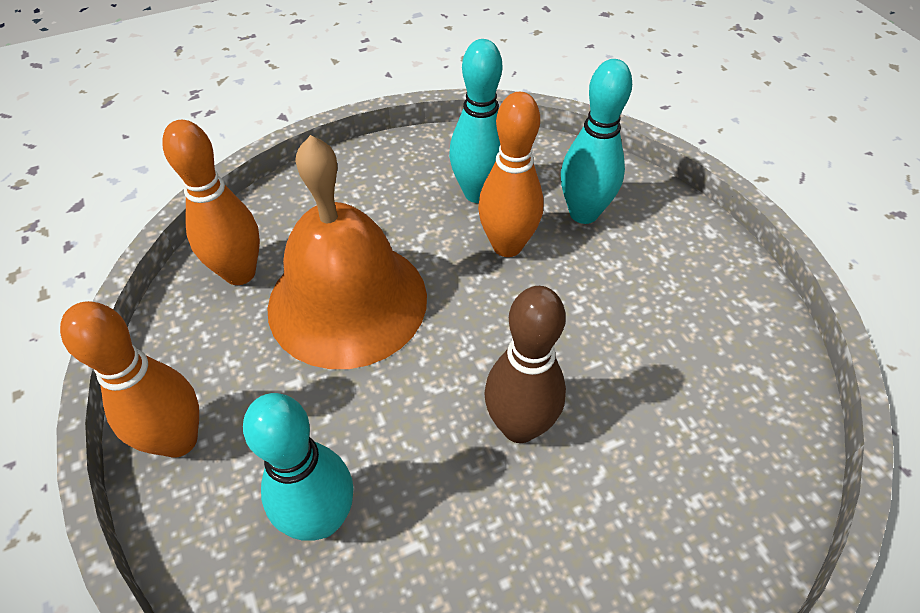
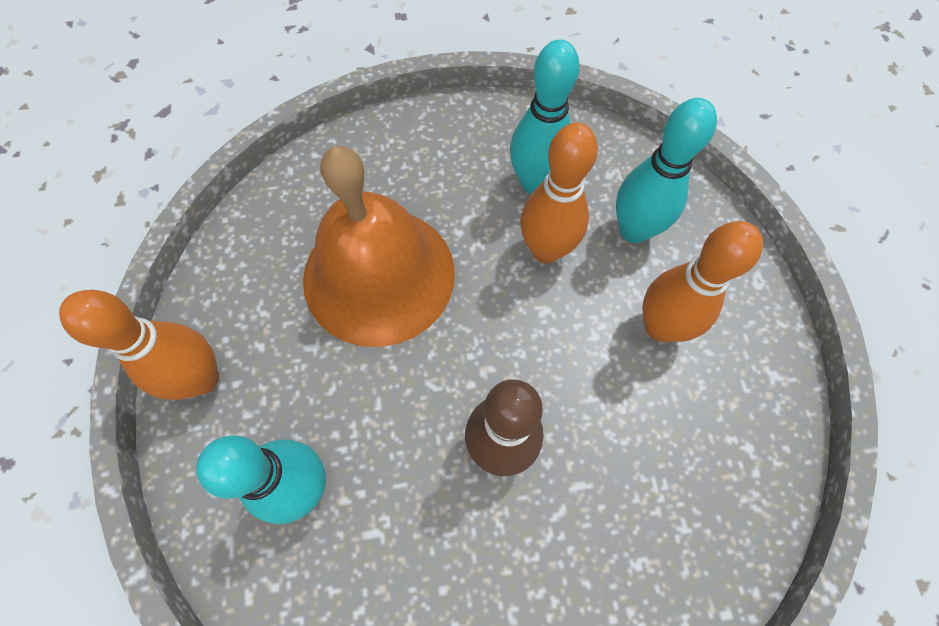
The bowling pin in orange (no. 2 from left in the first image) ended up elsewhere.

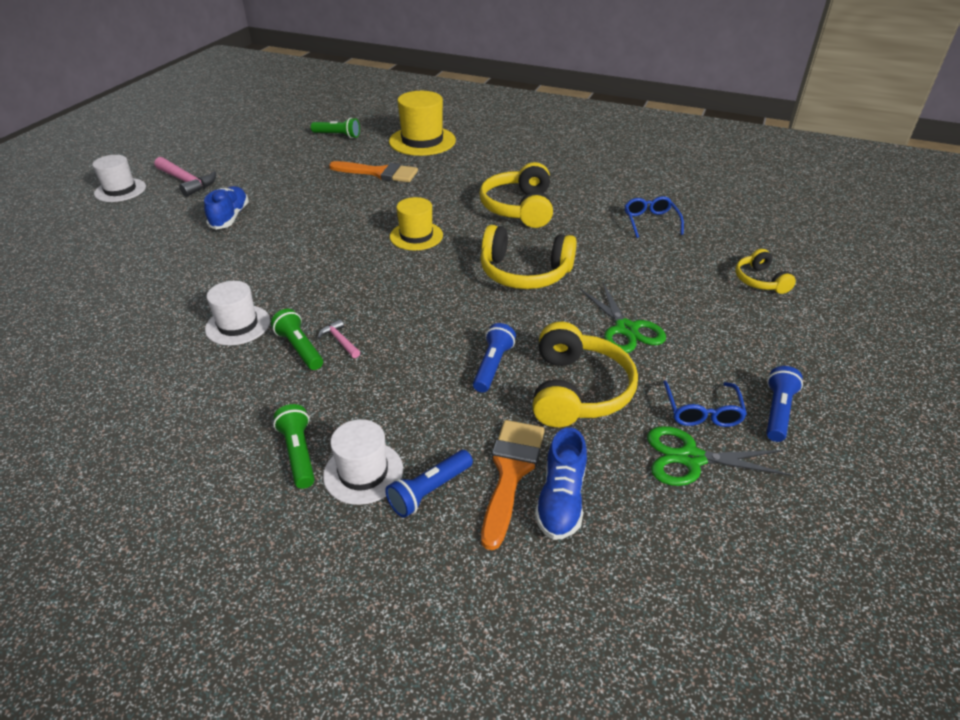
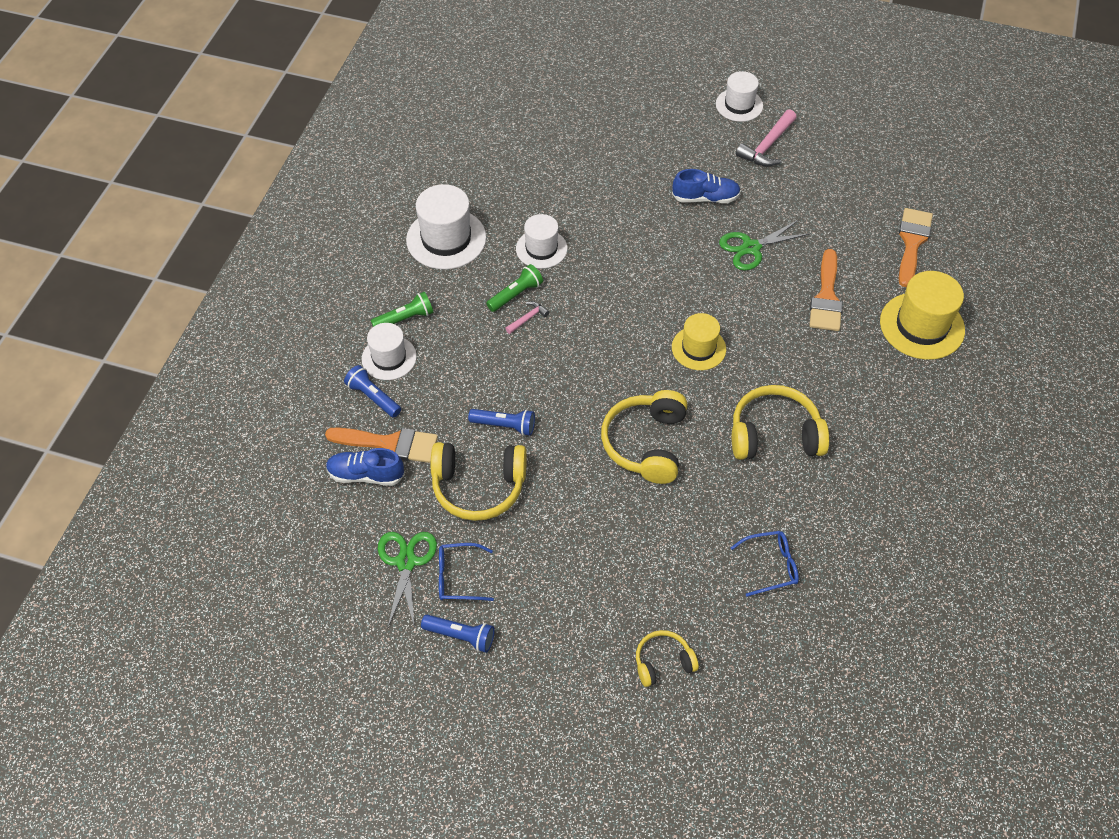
Where the flashlight in green (no. 3 from left) stood, the brush in orange (no. 3 from left) came to stand.
The scissors in green (no. 1 from left in the first image) ended up elsewhere.
The second view gained the hat in white (no. 2 from left).

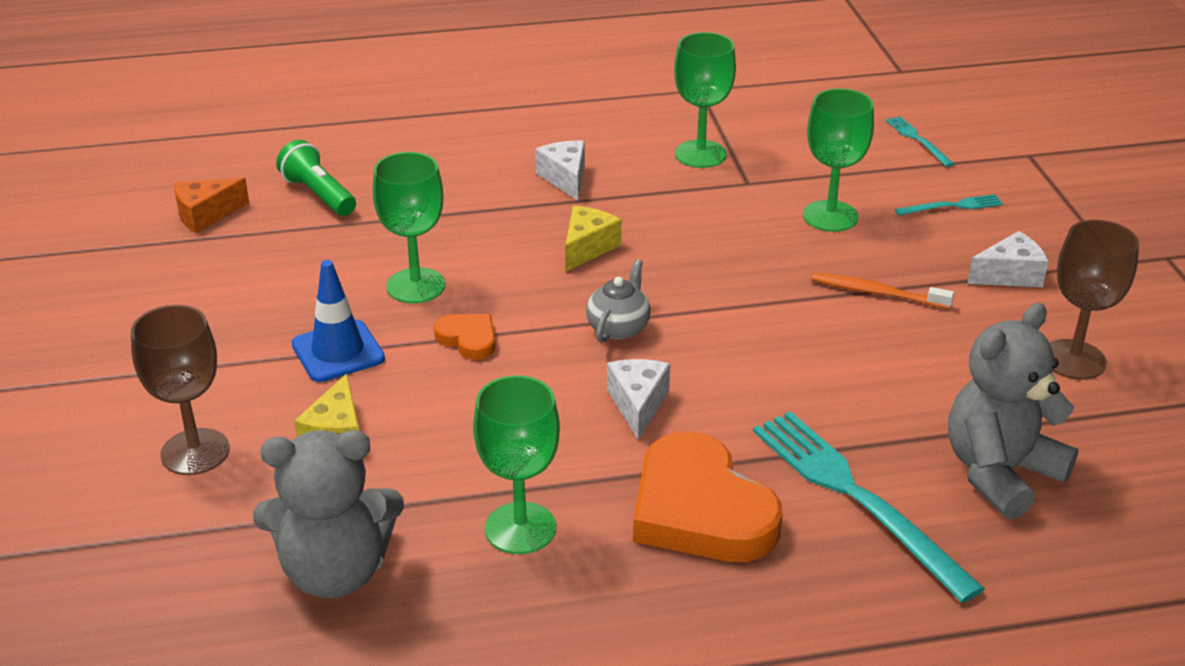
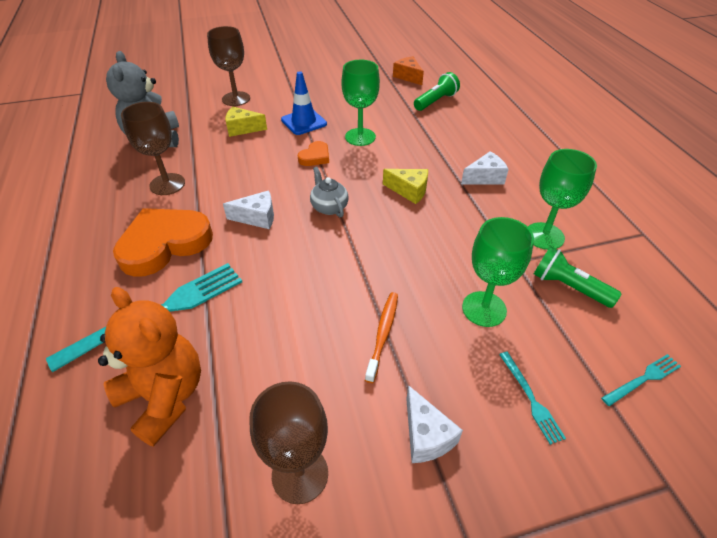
The teapot in grey ended up facing another way, 135 degrees counterclockwise from before.
What was the teddy bear in grey (no. 2 from left) turned into the teddy bear in orange.
What was the goblet in green (no. 2 from left) turned into the goblet in brown (no. 1 from left).
The second view gained the flashlight in green (no. 2 from left).

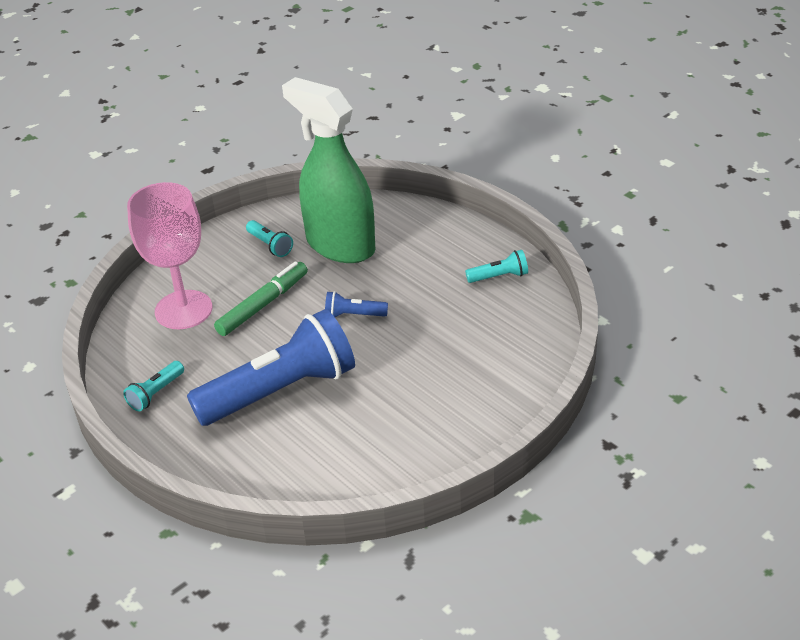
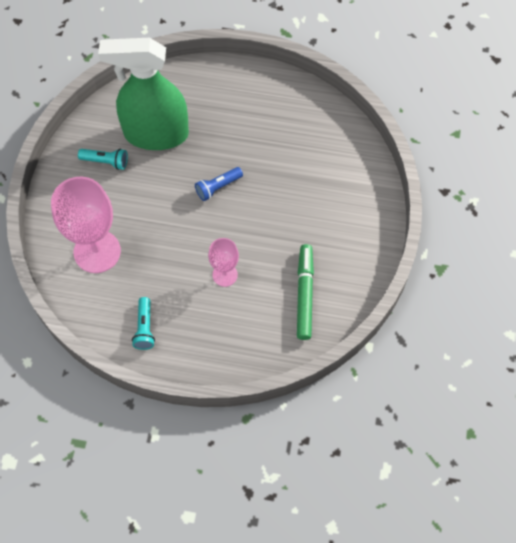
The second view lost the flashlight in turquoise (no. 3 from left).
The marker in green ended up elsewhere.
Where the flashlight in blue (no. 1 from left) stood, the goblet in pink (no. 2 from left) came to stand.

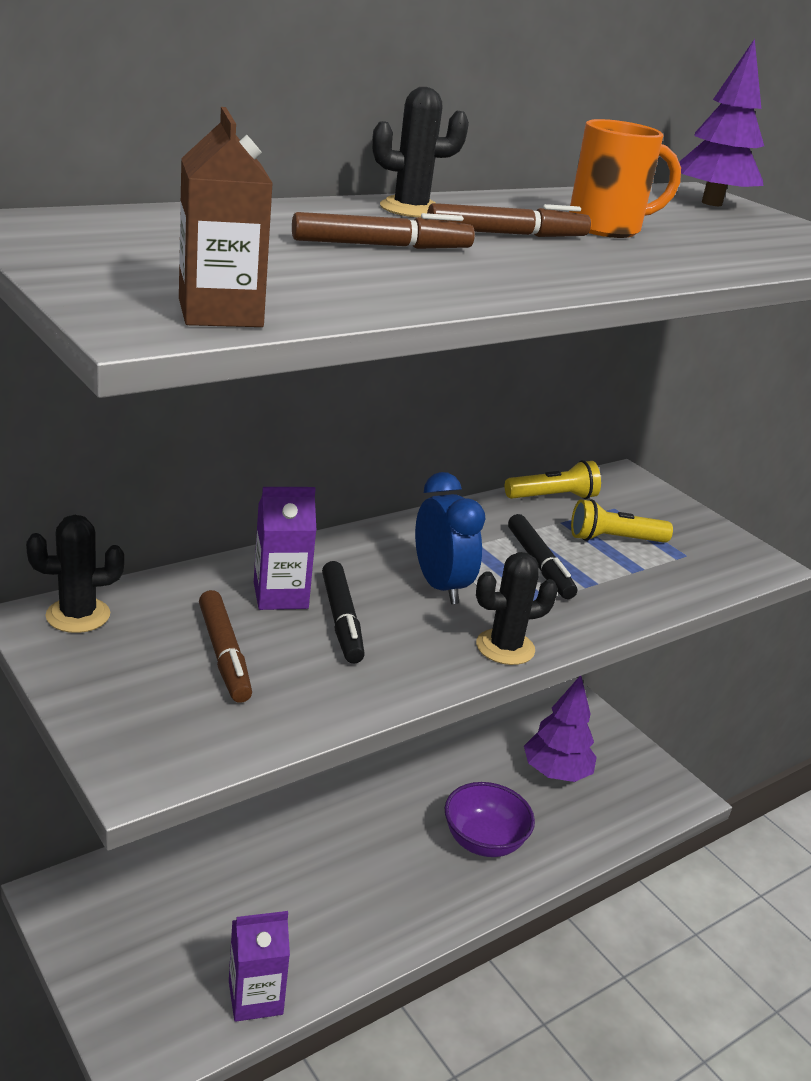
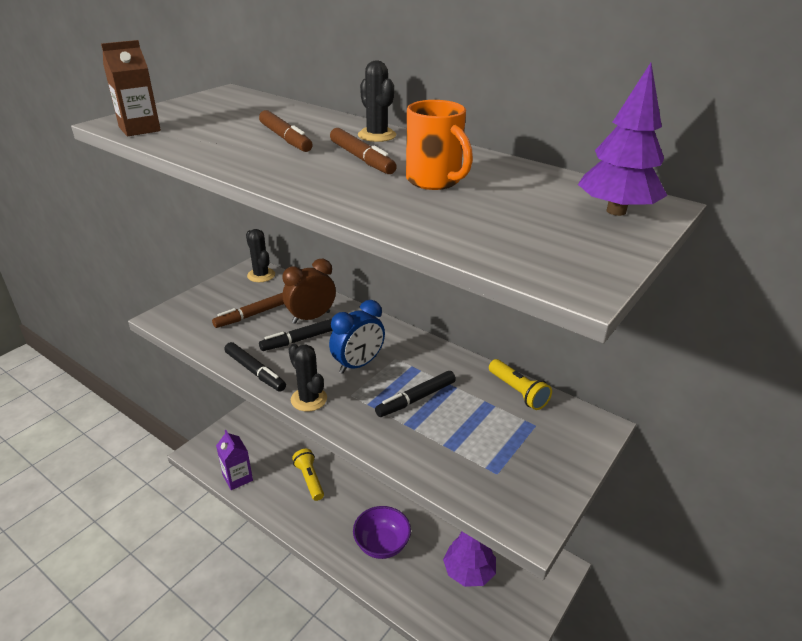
Where the carton in purple (no. 2 from left) stood, the clock in brown came to stand.
The flashlight in yellow (no. 2 from left in the first image) ended up elsewhere.
The second view gained the marker in black (no. 1 from left).

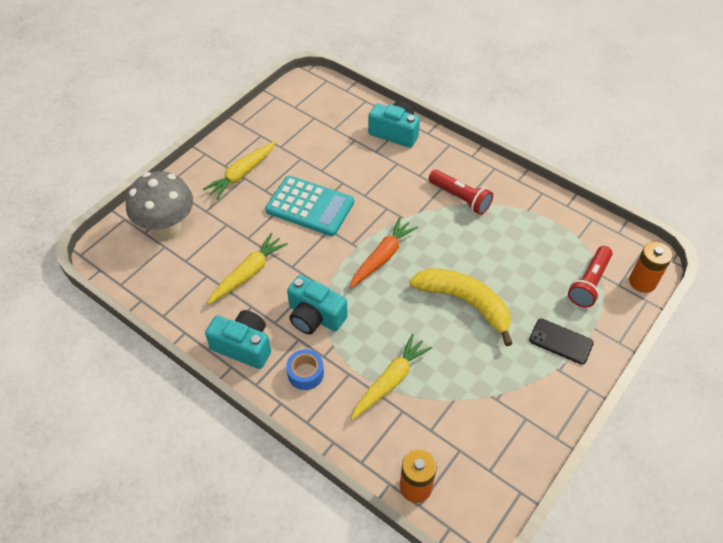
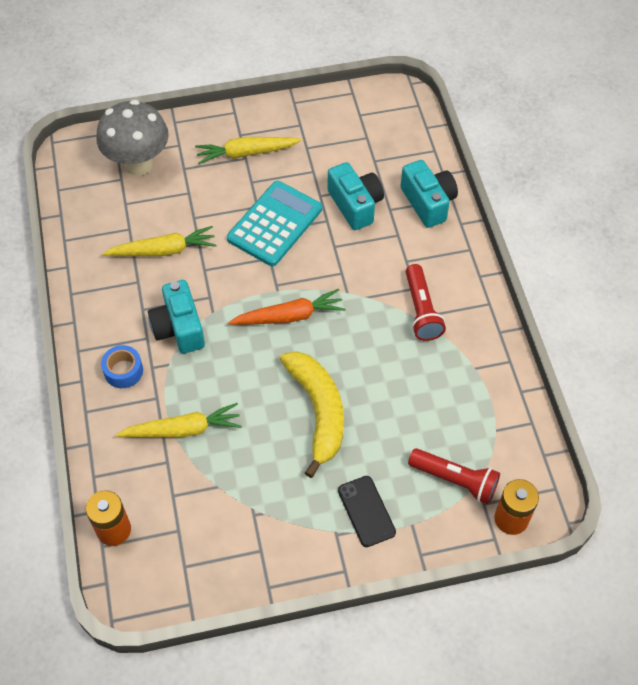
The calculator in turquoise ended up facing another way, 120 degrees counterclockwise from before.
The flashlight in red (no. 2 from left) ended up facing another way, 135 degrees counterclockwise from before.
The camera in turquoise (no. 1 from left in the first image) ended up elsewhere.

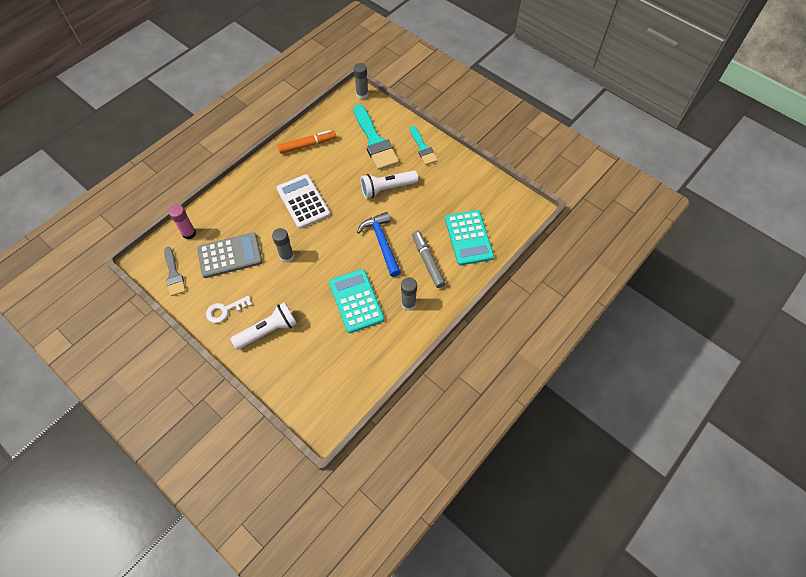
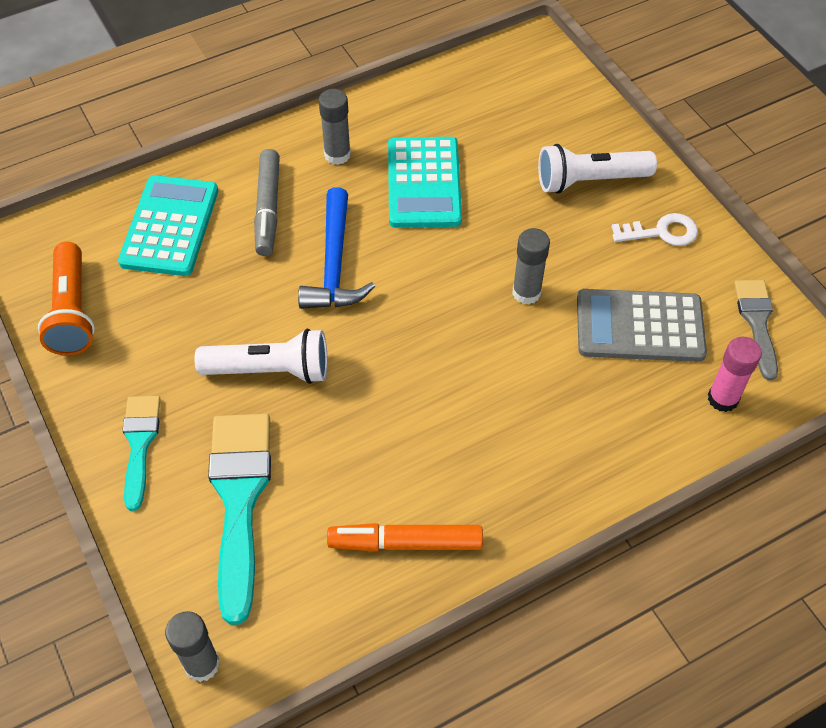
The second view lost the calculator in white.
The second view gained the flashlight in orange.

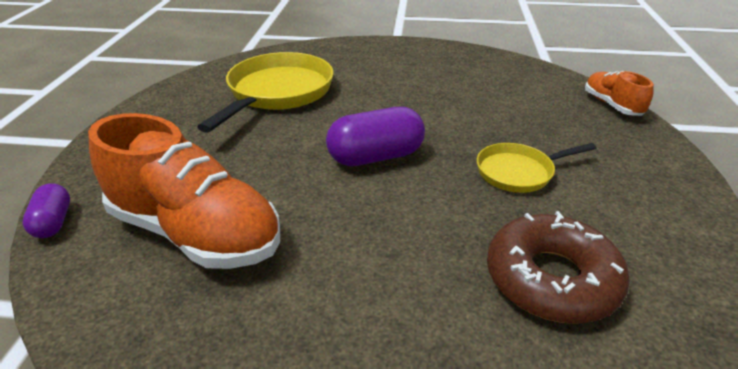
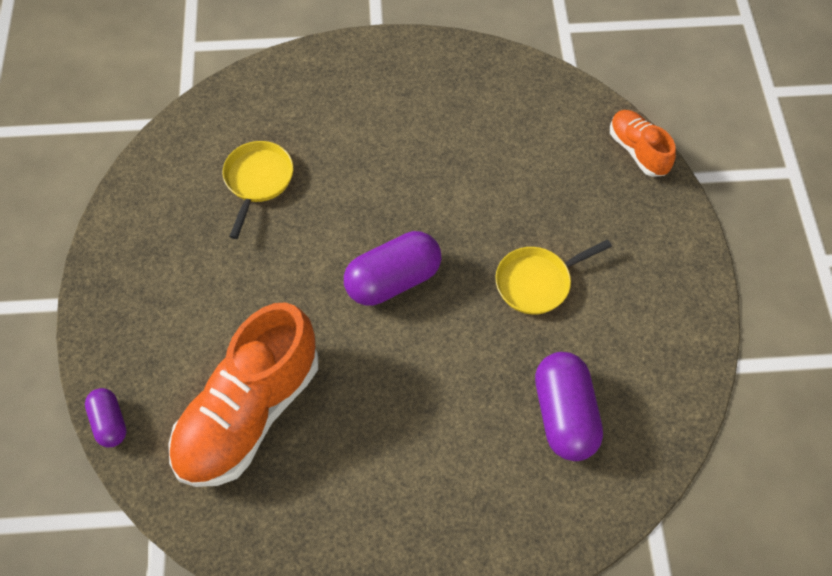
The size of the pan in yellow (no. 1 from left) changed by a factor of 0.56.
The shoe in orange (no. 1 from left) ended up facing another way, 105 degrees clockwise from before.
Where the donut in brown stood, the capsule in purple (no. 3 from left) came to stand.

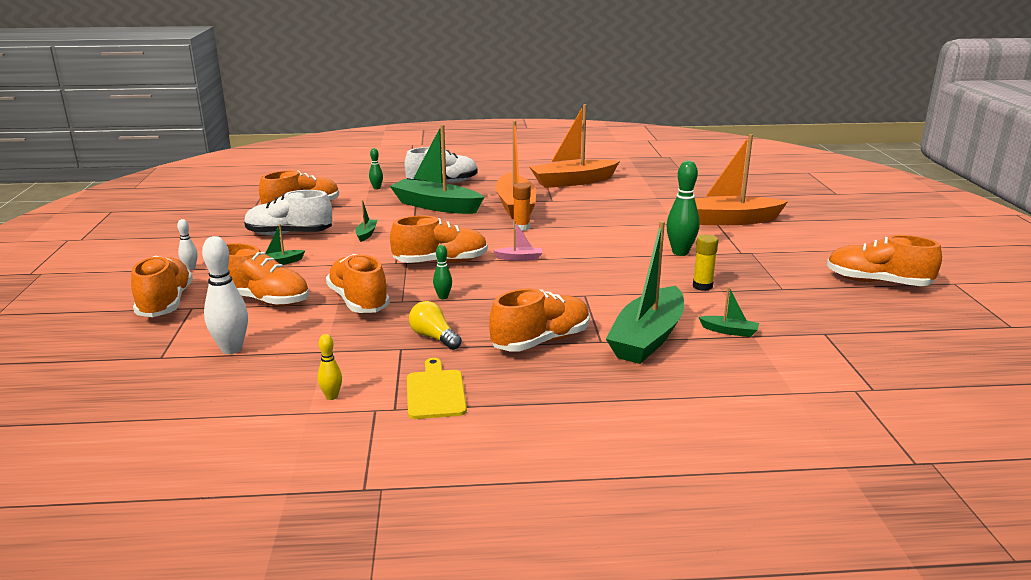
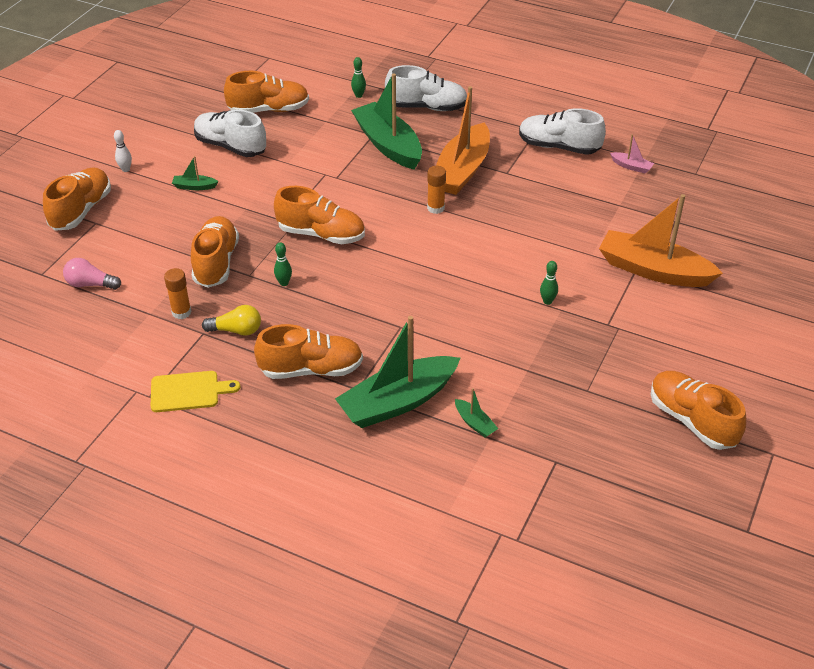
Where the boat in orange (no. 2 from left) stood, the shoe in white (no. 3 from left) came to stand.
The size of the bowling pin in green (no. 3 from left) changed by a factor of 0.53.
The second view lost the boat in green (no. 2 from left).
The boat in pink ended up elsewhere.
The second view lost the glue stick in yellow.
Where the bowling pin in white (no. 2 from left) stood, the light bulb in pink came to stand.
The second view lost the shoe in orange (no. 2 from left).
The light bulb in yellow ended up facing another way, 105 degrees clockwise from before.
The second view lost the bowling pin in yellow.
The cutting board in yellow ended up facing another way, 60 degrees clockwise from before.
The second view gained the glue stick in orange (no. 1 from left).

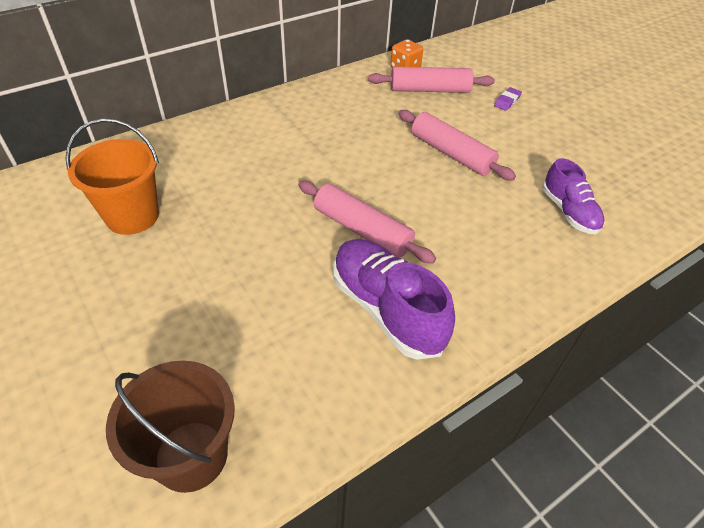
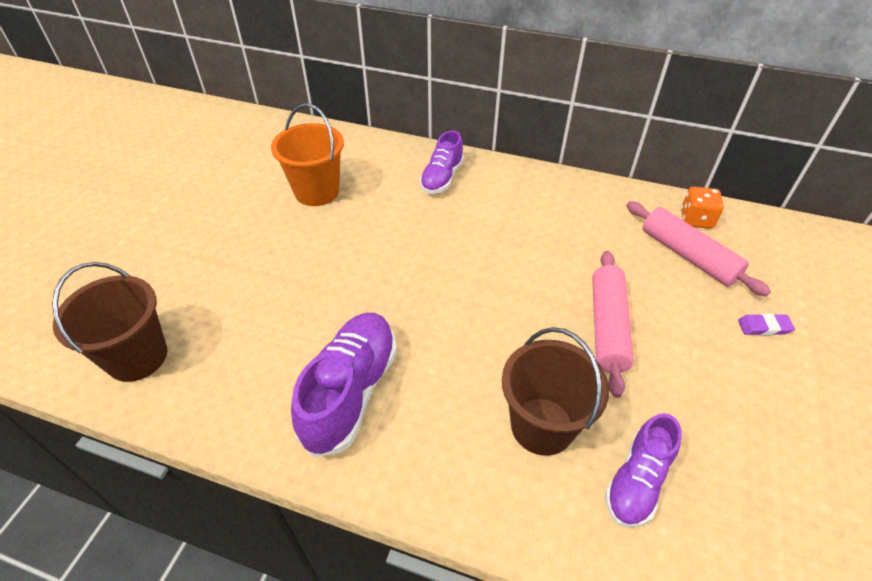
The second view lost the rolling pin in pink (no. 1 from left).
The second view gained the shoe in purple (no. 2 from left).
The second view gained the bucket in brown (no. 2 from left).

